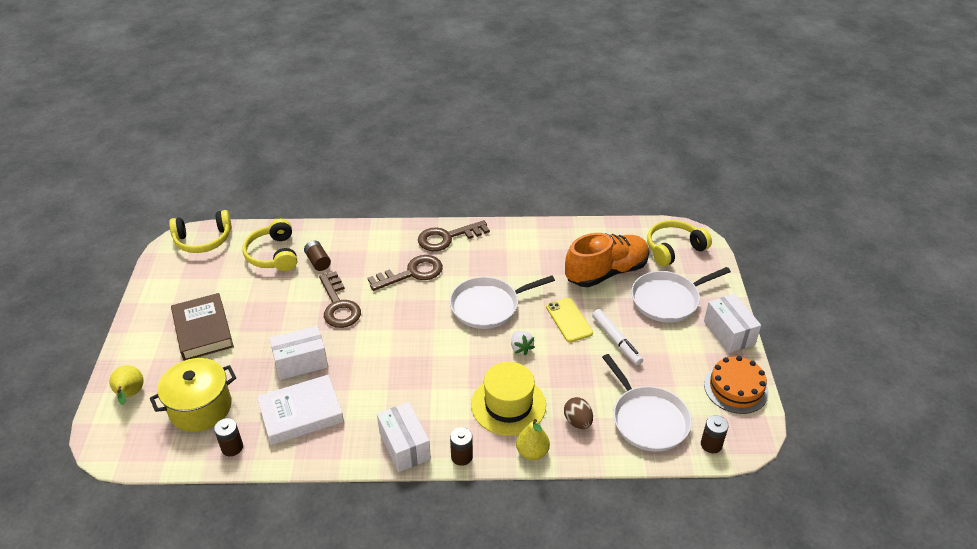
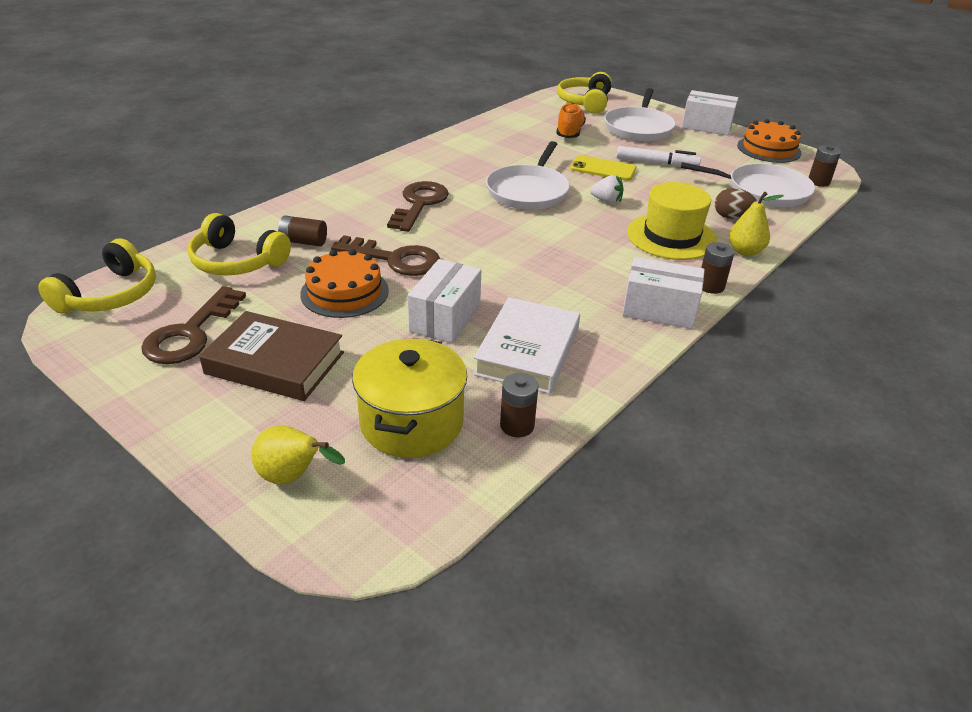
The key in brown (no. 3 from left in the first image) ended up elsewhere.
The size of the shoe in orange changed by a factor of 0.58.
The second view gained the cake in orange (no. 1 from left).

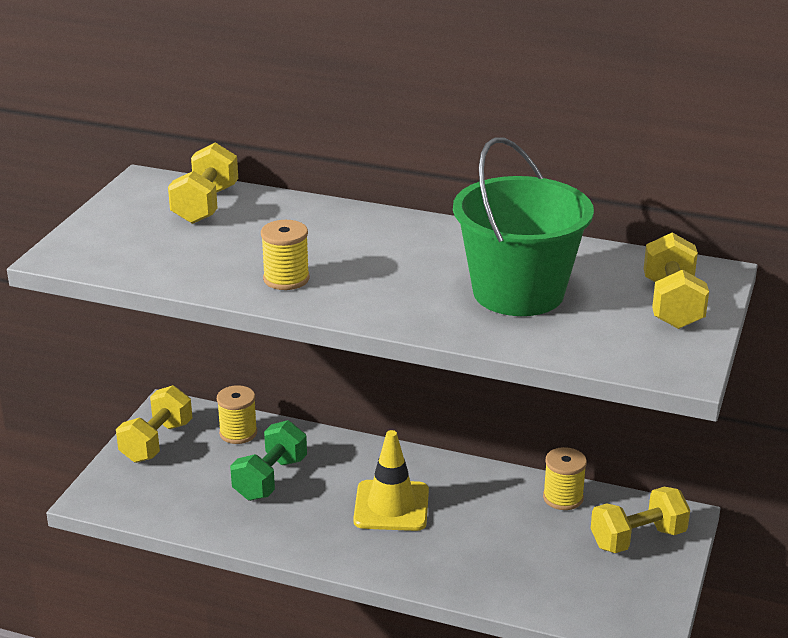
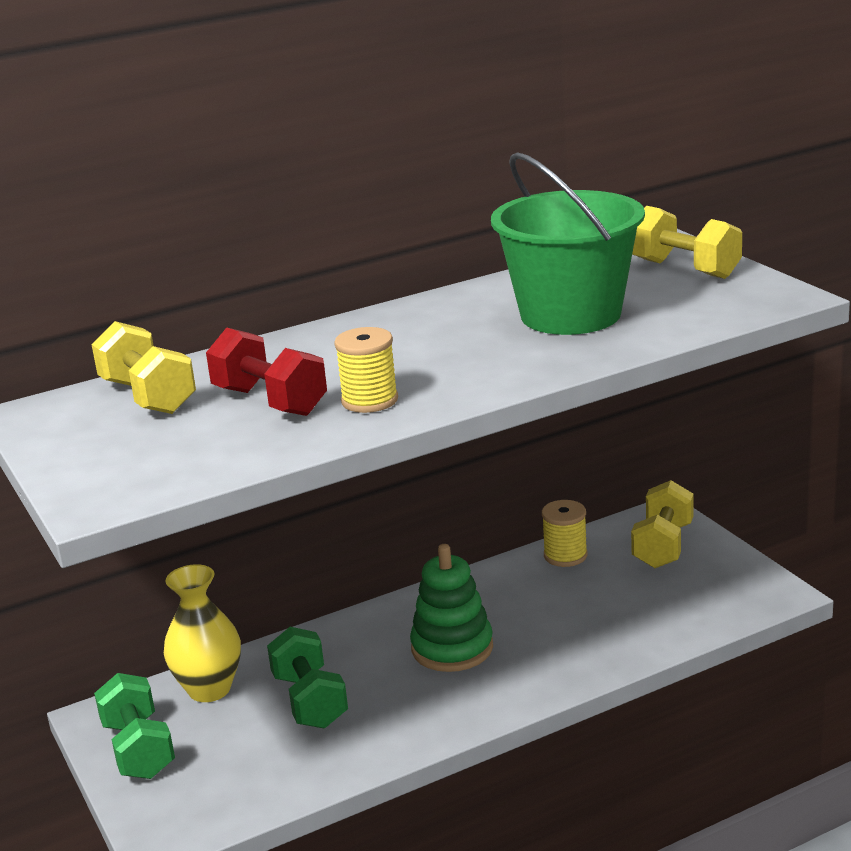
What was the dumbbell in yellow (no. 1 from left) turned into the dumbbell in green (no. 1 from left).
Where the spool in yellow (no. 1 from left) stood, the vase in yellow came to stand.
Where the traffic cone in yellow stood, the stacking toy in green came to stand.
The second view gained the dumbbell in red.

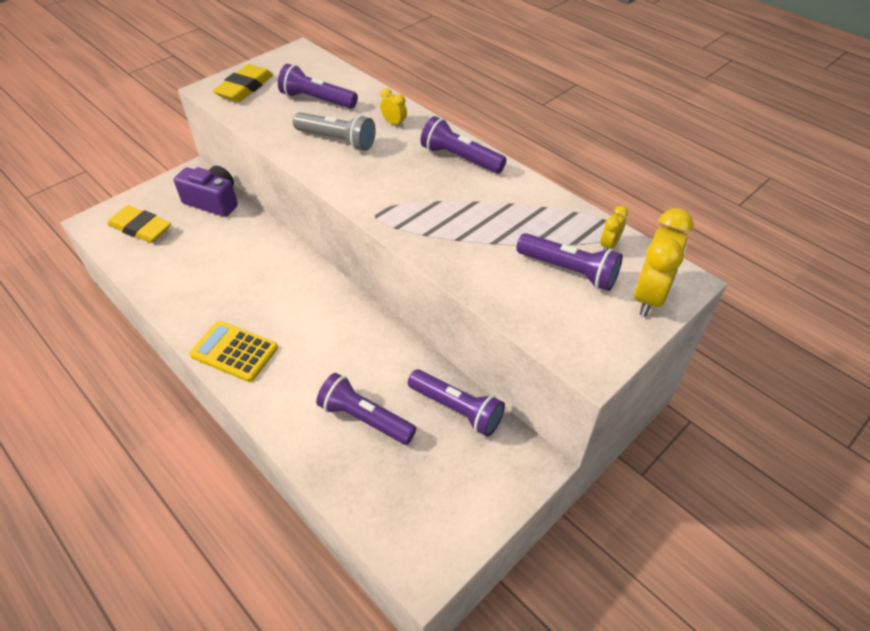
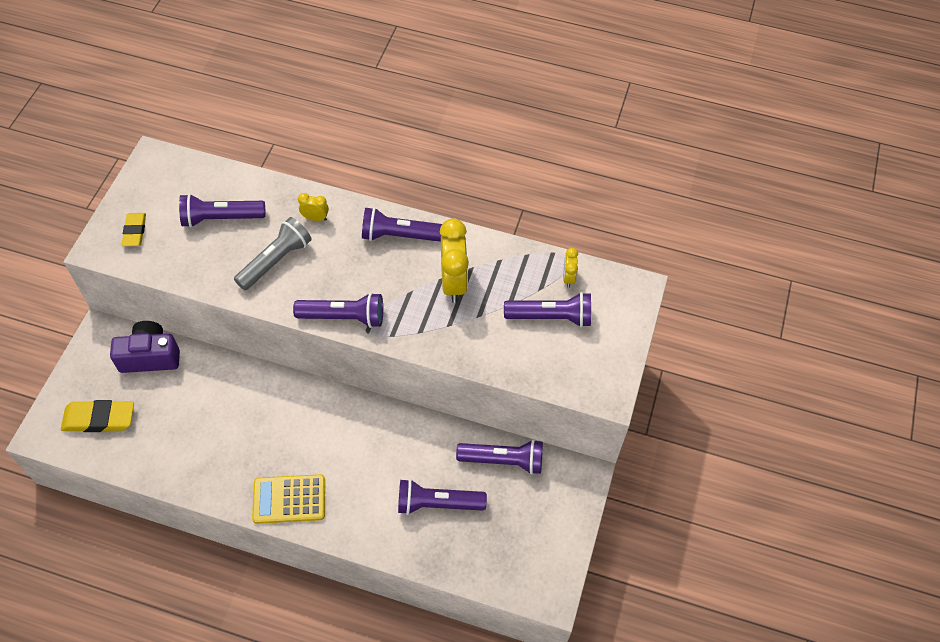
The size of the eraser in yellow (no. 2 from left) changed by a factor of 0.63.
The flashlight in grey ended up facing another way, 45 degrees counterclockwise from before.
The clock in yellow (no. 3 from left in the first image) ended up elsewhere.
The second view gained the flashlight in purple (no. 2 from left).

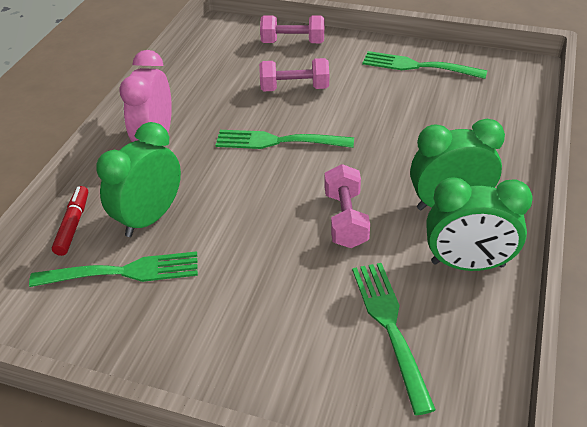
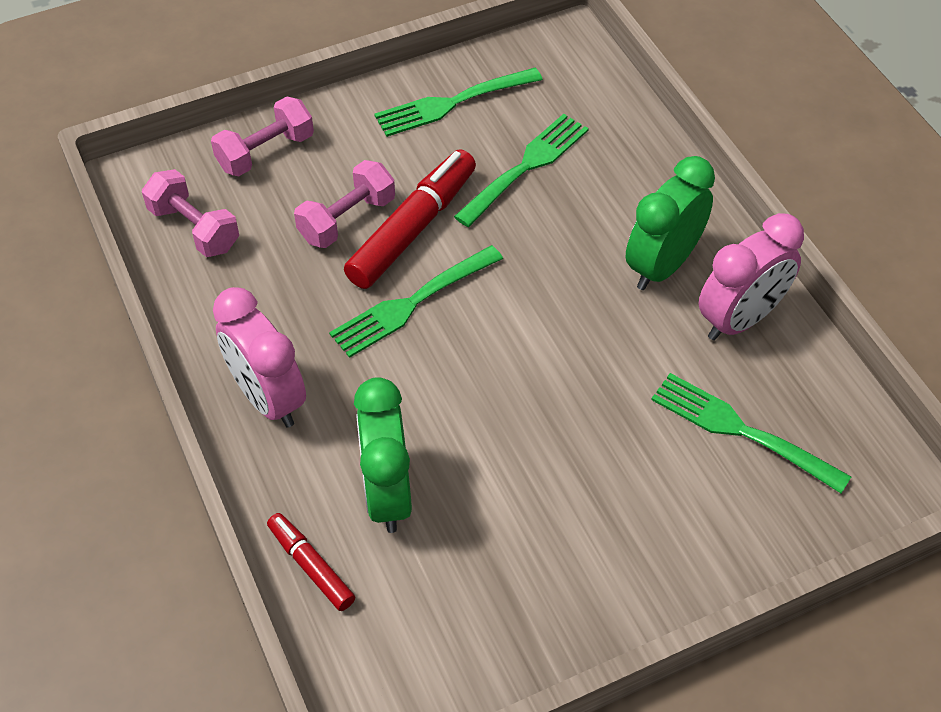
The dumbbell in pink (no. 3 from left in the first image) ended up elsewhere.
What was the clock in green (no. 3 from left) turned into the clock in pink (no. 2 from left).
The fork in green (no. 1 from left in the first image) ended up elsewhere.
The second view gained the marker in red (no. 2 from left).

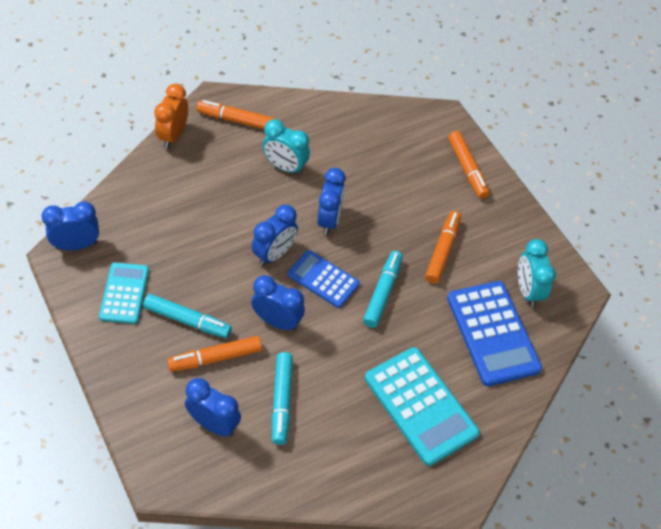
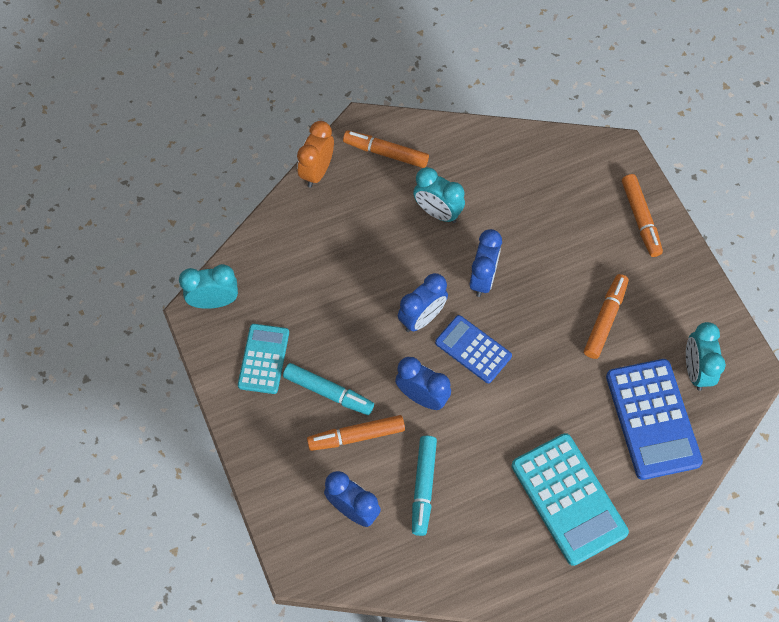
What was the clock in blue (no. 1 from left) turned into the clock in turquoise (no. 1 from left).
The second view lost the marker in turquoise (no. 3 from left).

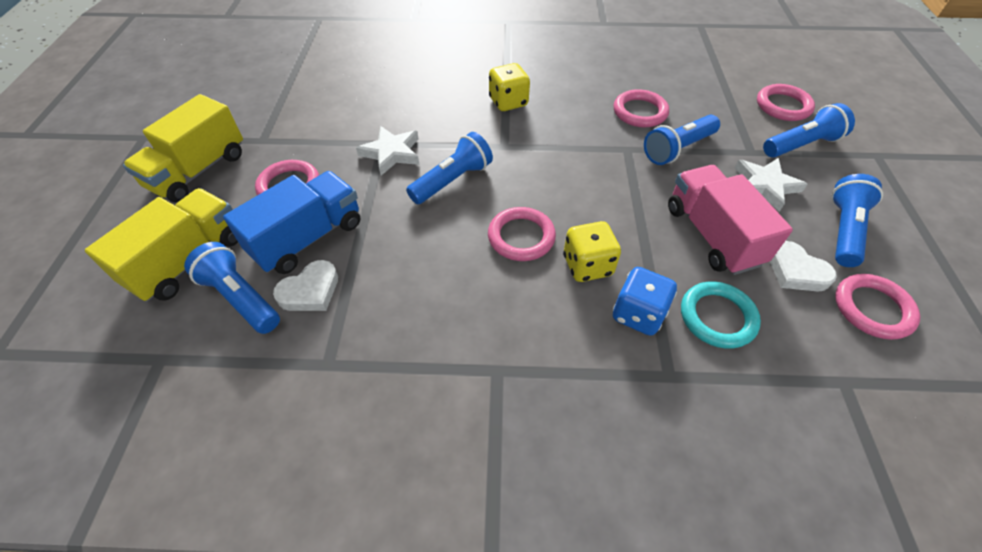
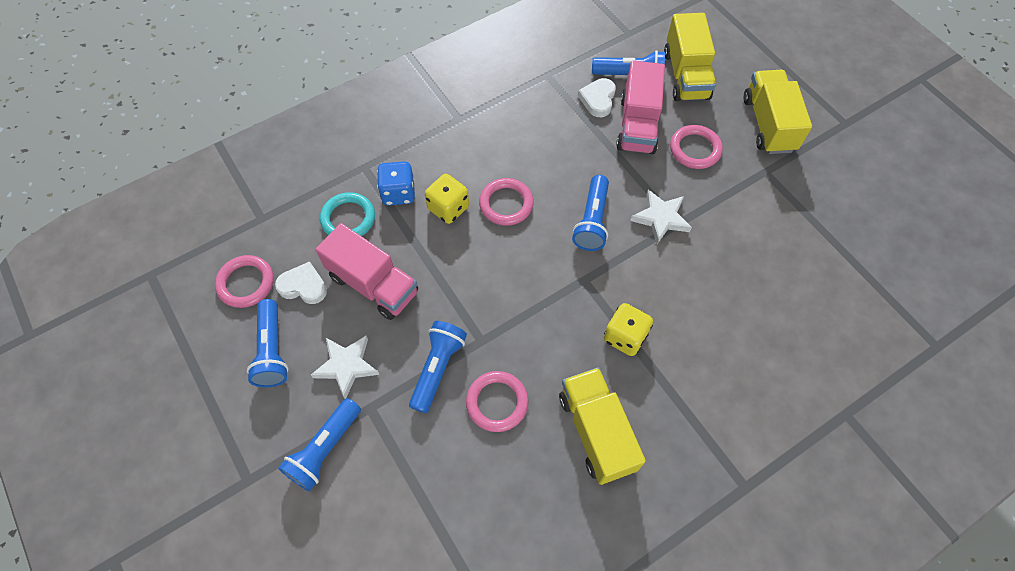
The second view lost the ring in pink (no. 4 from left).
What was the truck in blue turned into the truck in pink (no. 2 from left).
The second view gained the truck in yellow (no. 1 from left).

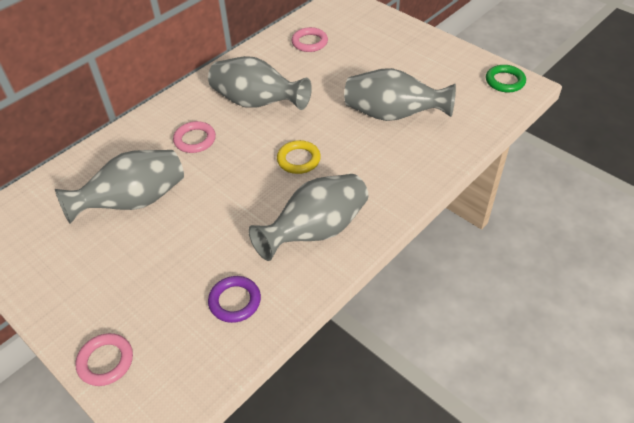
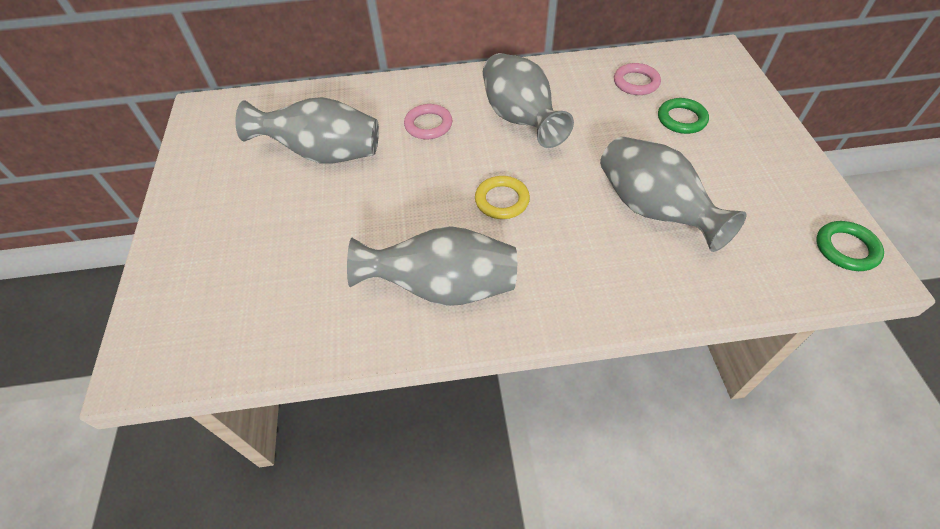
The second view lost the ring in purple.
The second view lost the ring in pink (no. 1 from left).
The second view gained the ring in green (no. 1 from left).

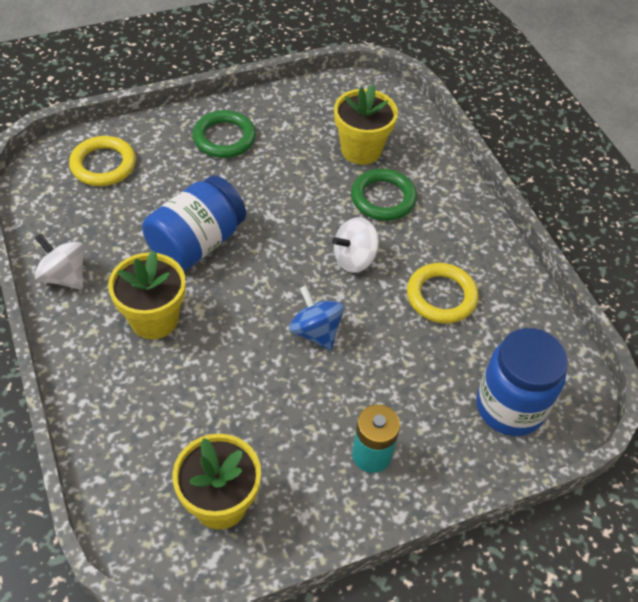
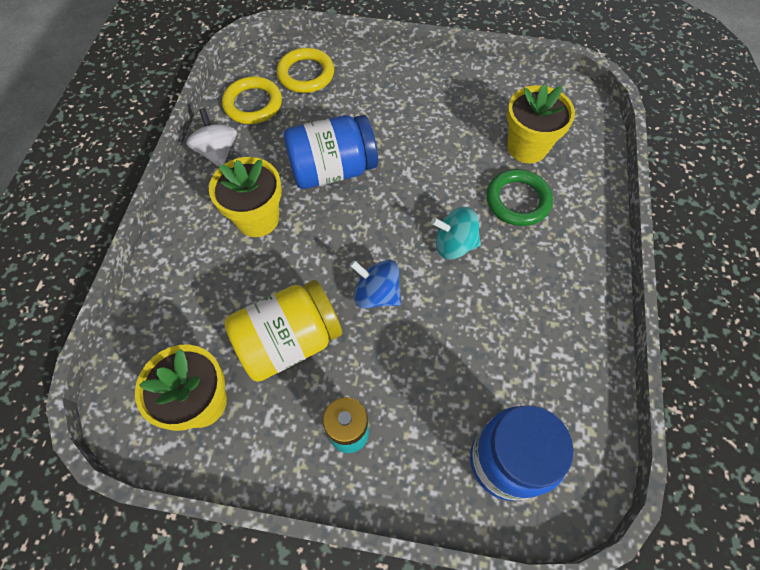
The second view lost the ring in green (no. 1 from left).
What was the spinning top in white (no. 2 from left) turned into the spinning top in turquoise.
The ring in yellow (no. 2 from left in the first image) ended up elsewhere.
The spinning top in blue ended up facing another way, 60 degrees counterclockwise from before.
The second view gained the jar in yellow.

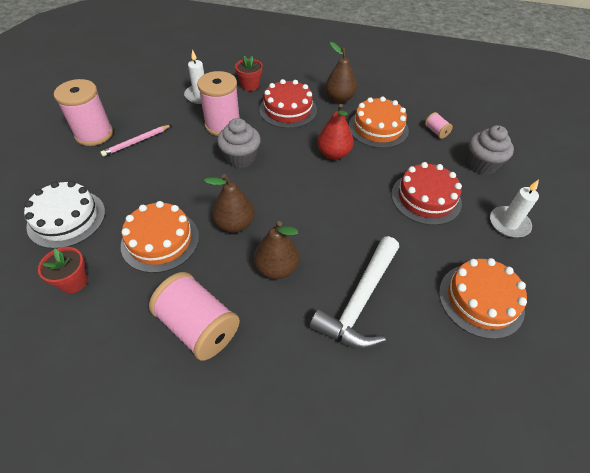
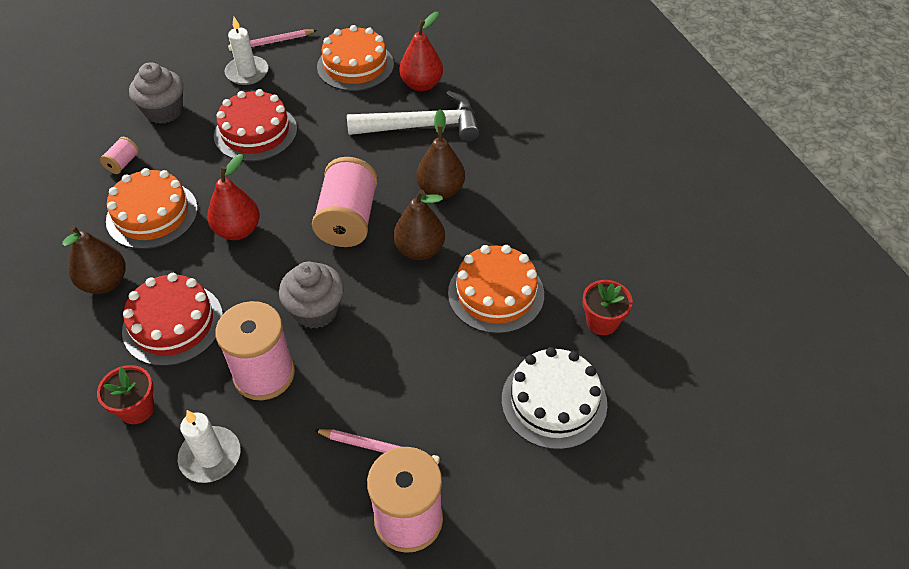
The spool in pink (no. 2 from left in the first image) ended up elsewhere.
The second view gained the pear in red (no. 2 from left).
The second view gained the pencil in pink (no. 1 from left).

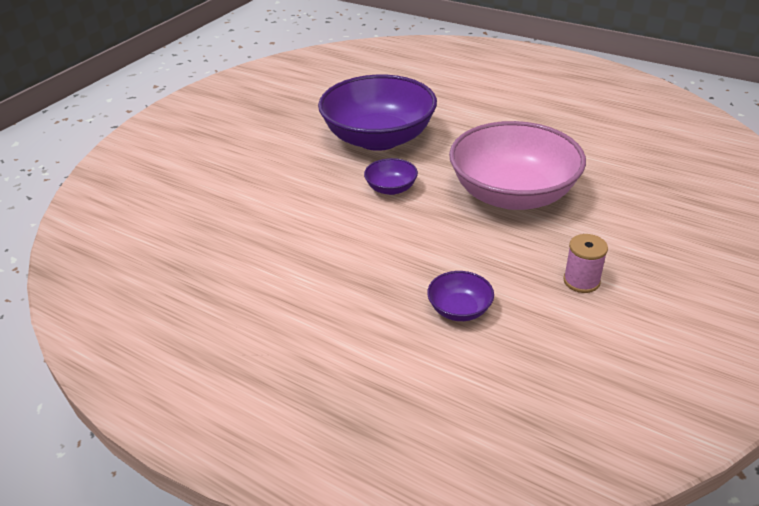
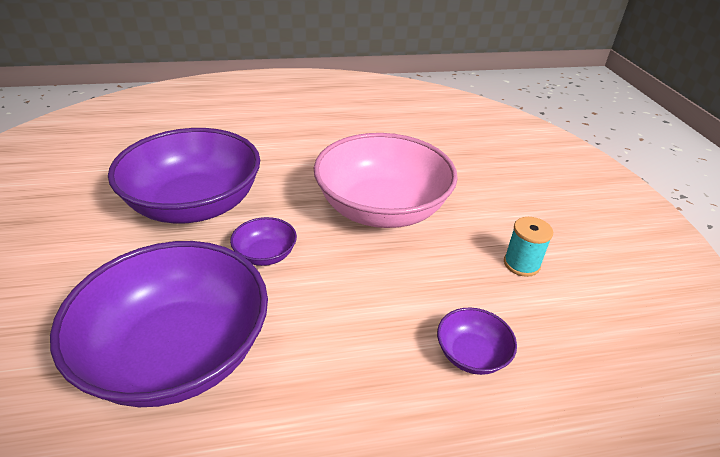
What was the spool in pink turned into the spool in turquoise.
The second view gained the bowl in purple (no. 1 from left).

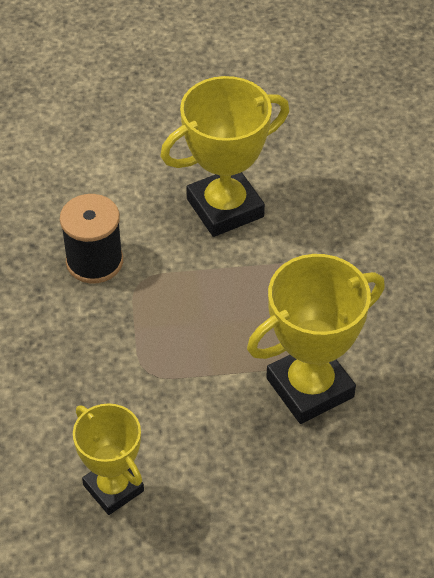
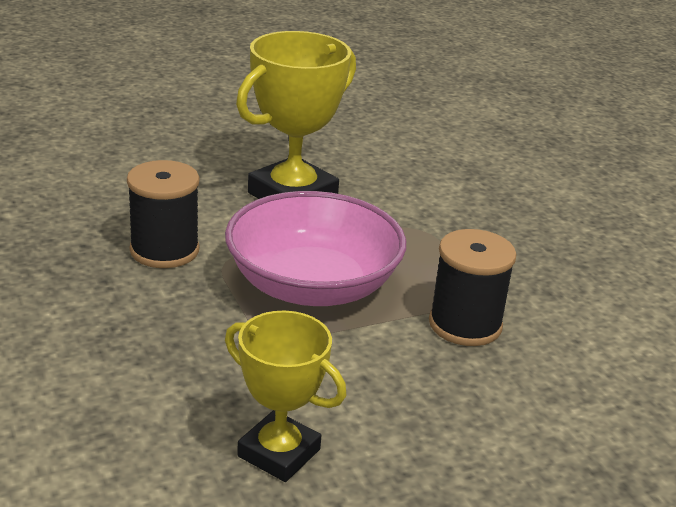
Where the trophy in yellow (no. 3 from left) stood, the spool in black (no. 2 from left) came to stand.
The second view gained the bowl in pink.

